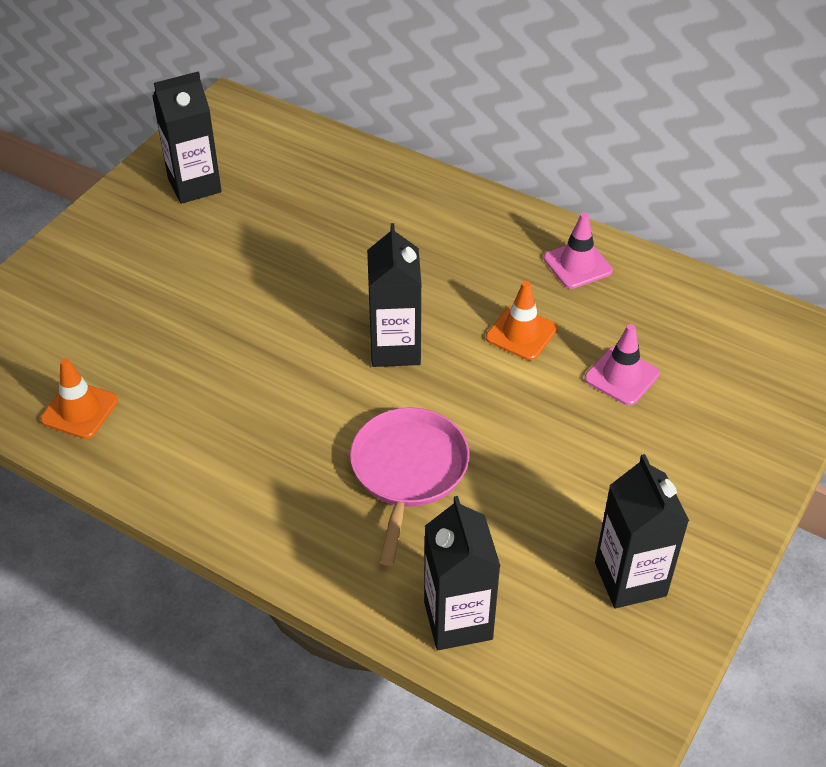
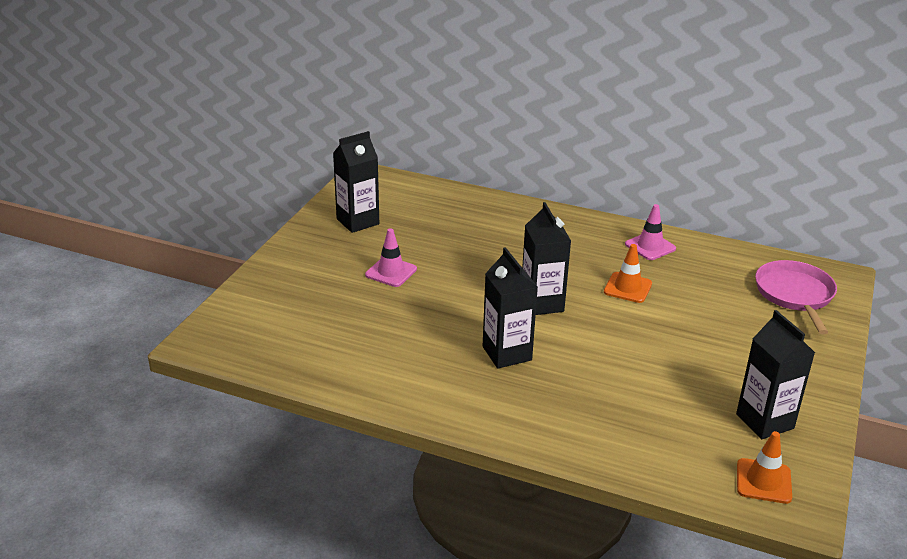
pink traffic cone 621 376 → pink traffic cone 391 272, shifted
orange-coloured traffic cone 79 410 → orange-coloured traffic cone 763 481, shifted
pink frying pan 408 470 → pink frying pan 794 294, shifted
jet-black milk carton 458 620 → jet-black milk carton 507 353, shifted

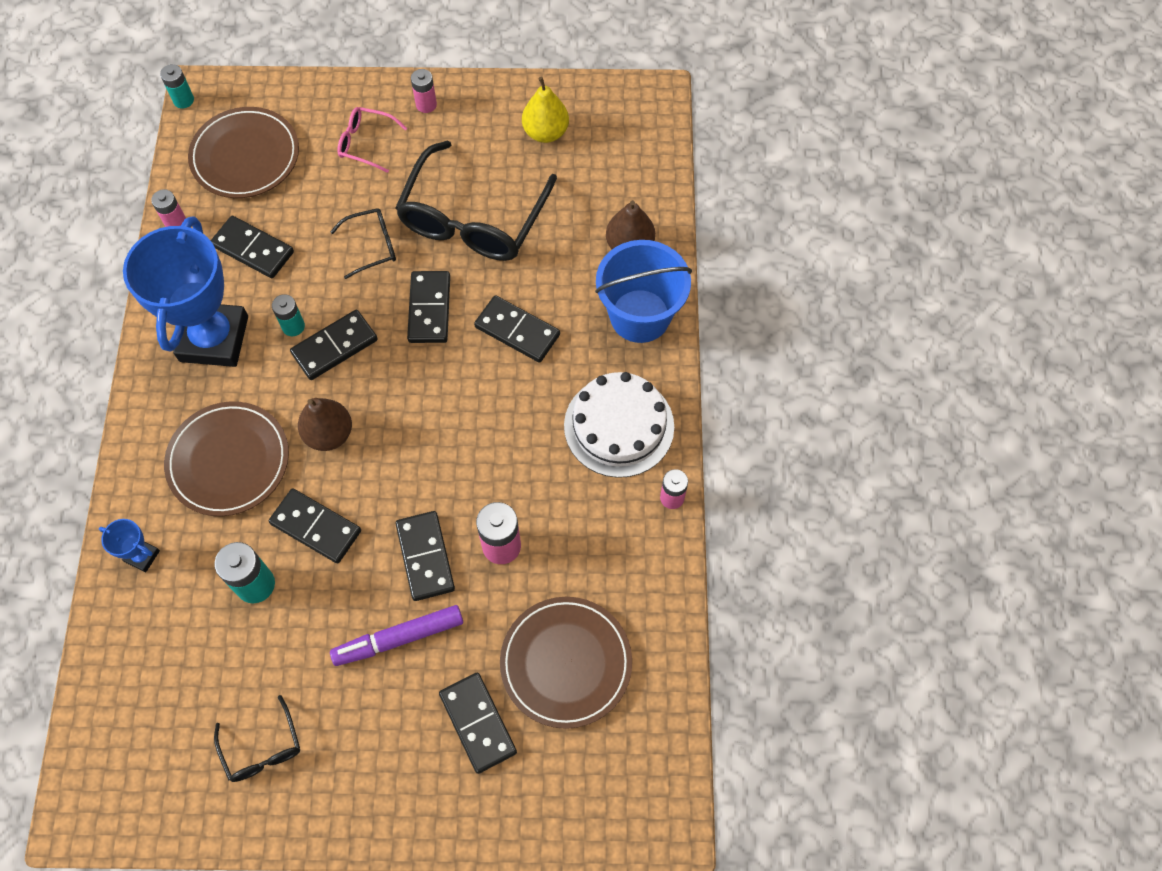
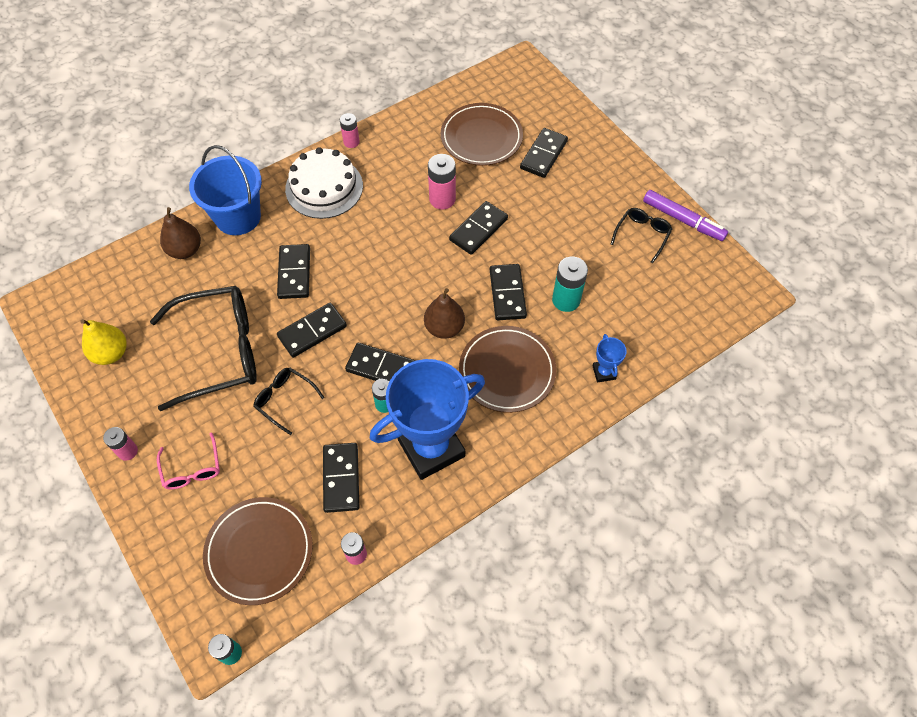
violet felt pen 399 638 → violet felt pen 683 220, shifted

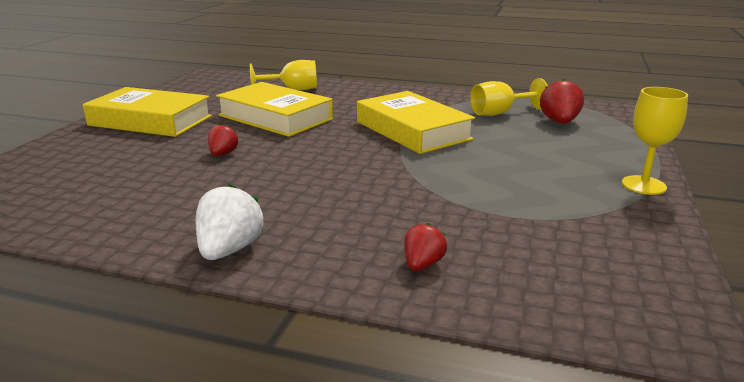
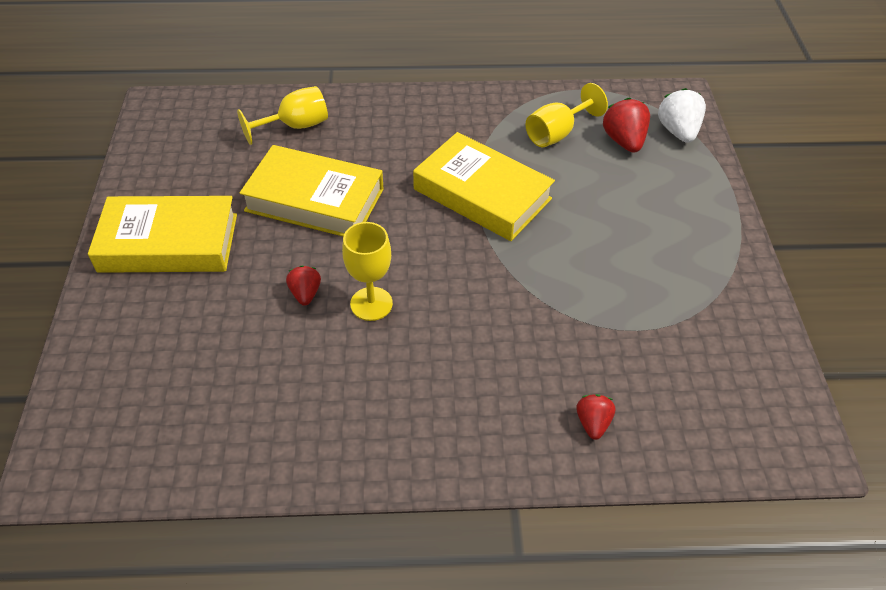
bright yellow goblet 643 185 → bright yellow goblet 371 304, shifted
pure white strawberry 229 250 → pure white strawberry 678 131, shifted

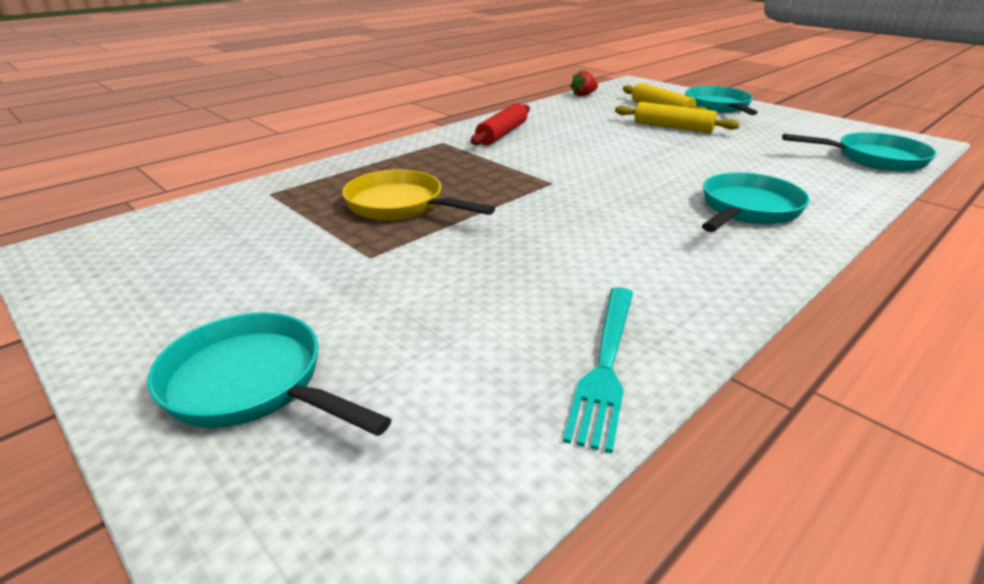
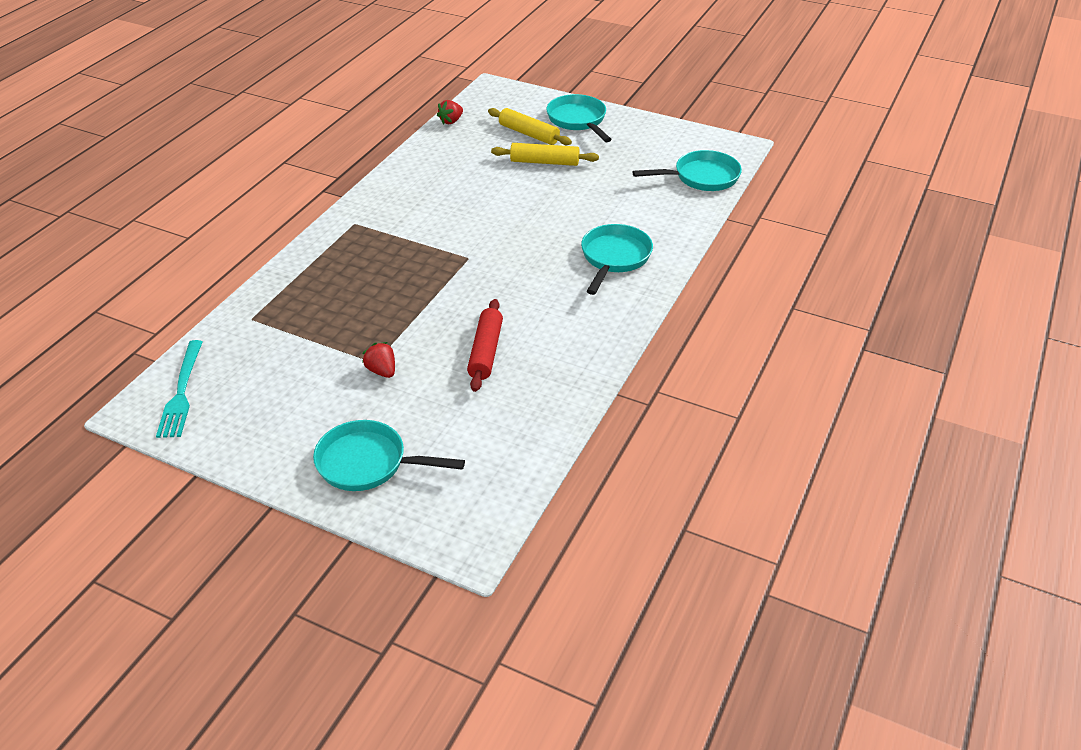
crimson pastry roller 502 134 → crimson pastry roller 485 351, shifted
bright yellow frying pan 401 205 → -
teal table fork 605 364 → teal table fork 181 392, shifted
- → crimson strawberry 382 371

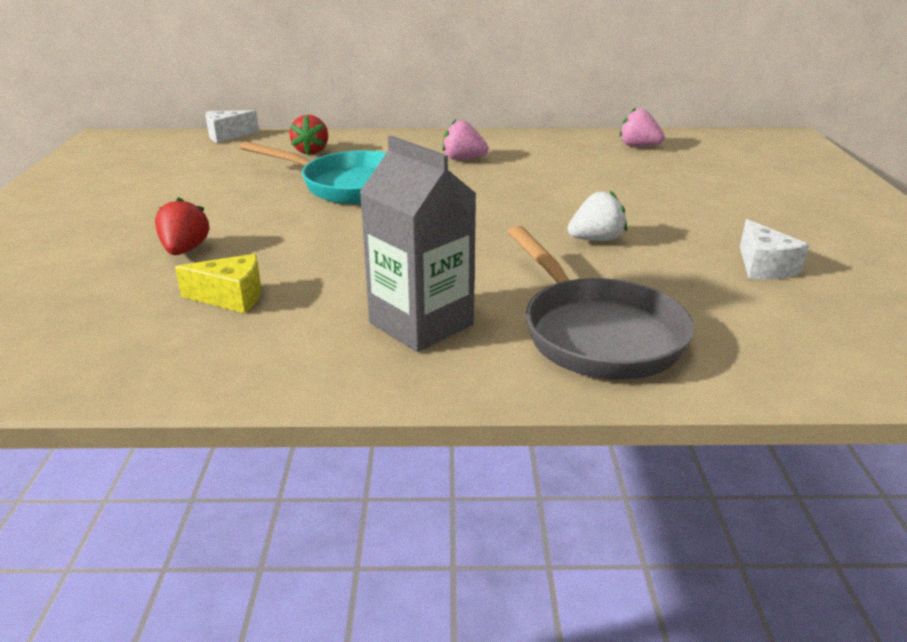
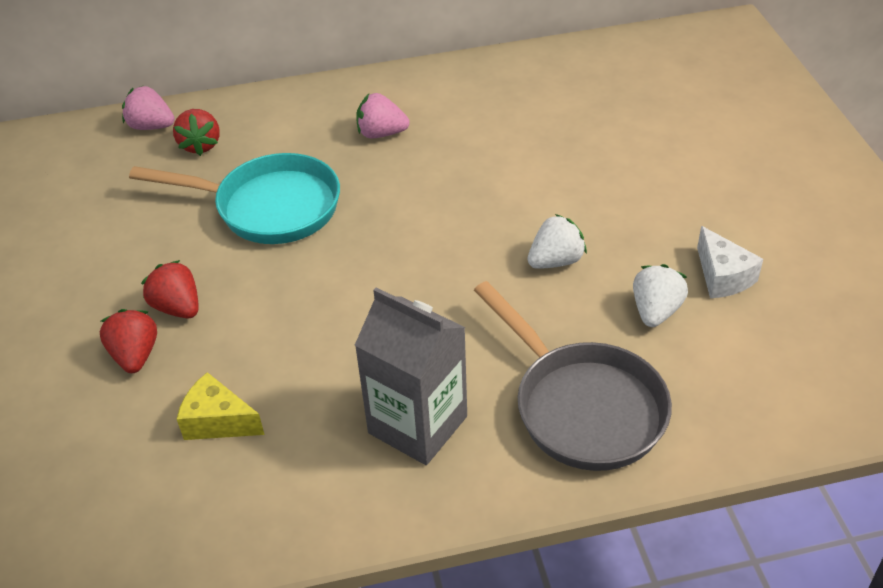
pink strawberry 638 146 → pink strawberry 151 126, shifted
pure white cheese 227 135 → -
bright yellow cheese 231 297 → bright yellow cheese 218 421, 150 degrees counterclockwise
- → crimson strawberry 178 307
- → pure white strawberry 655 311

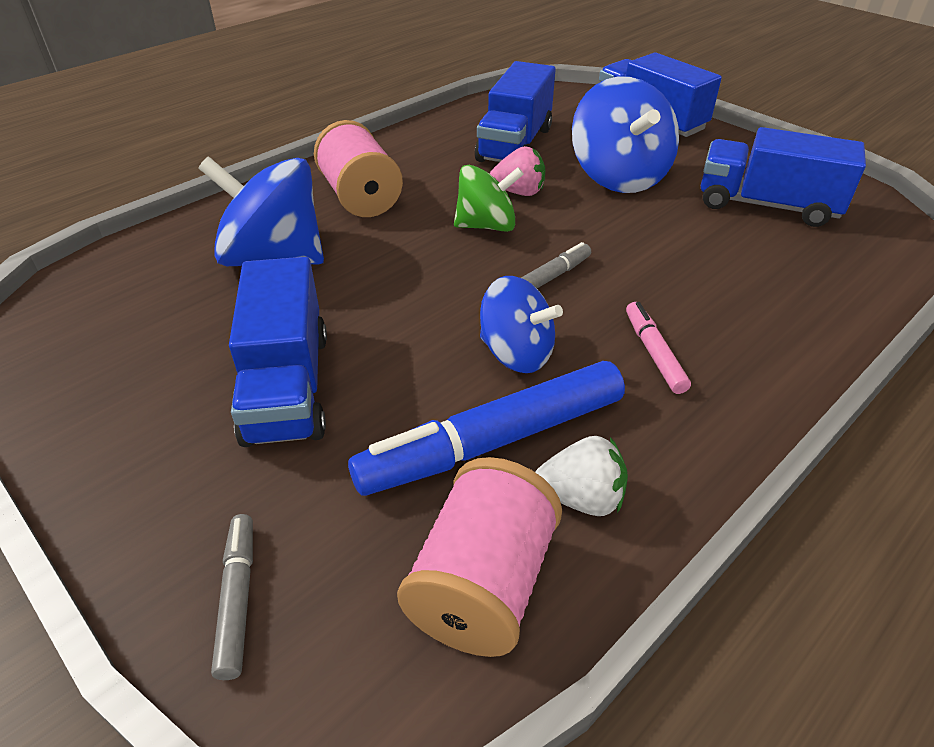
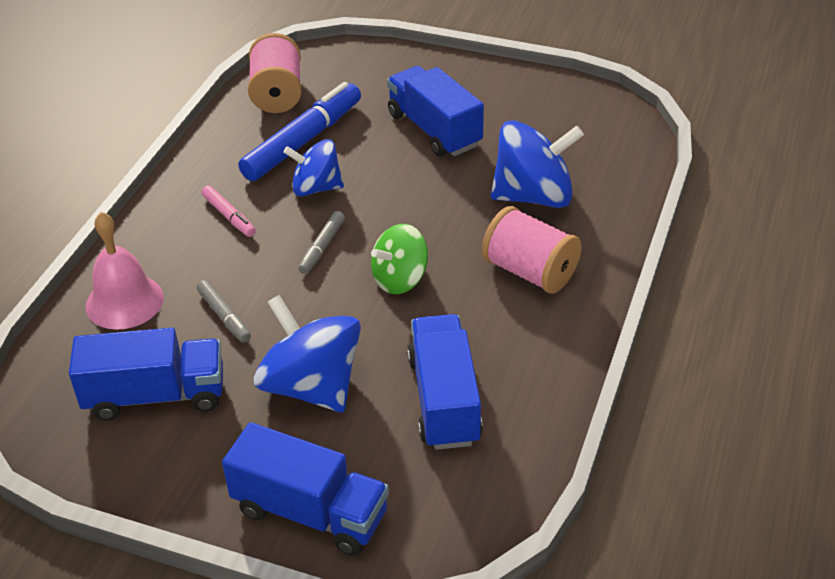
pink strawberry 519 192 → -
pure white strawberry 581 498 → -
gray felt pen 238 598 → gray felt pen 224 316, shifted
- → pink hand bell 124 301

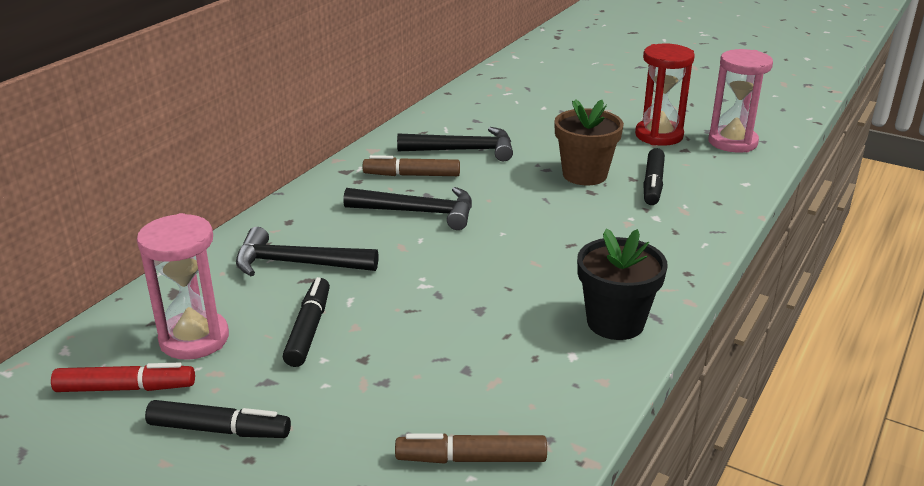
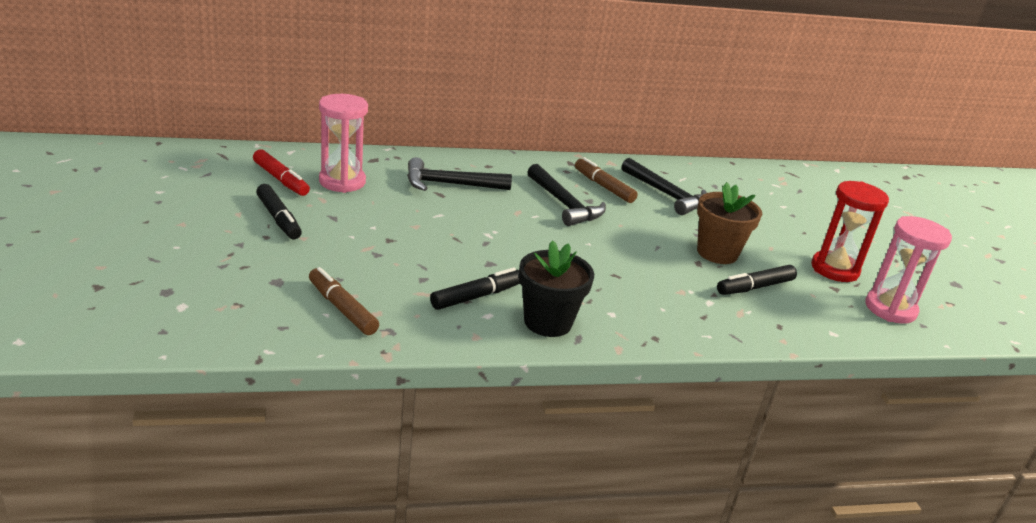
jet-black carpenter's hammer 296 264 → jet-black carpenter's hammer 450 184, 60 degrees counterclockwise
jet-black felt pen 308 329 → jet-black felt pen 476 296, shifted

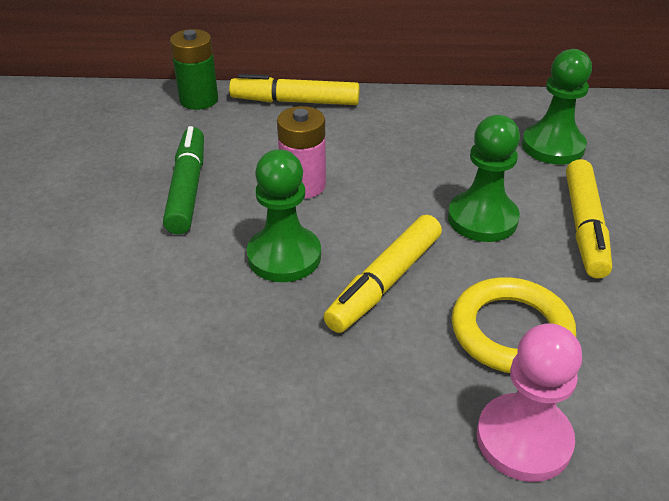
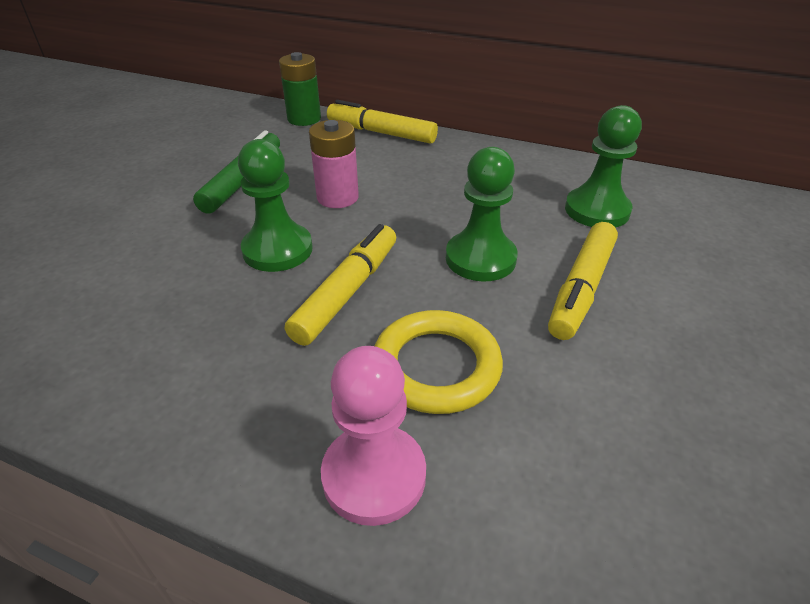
bright yellow felt pen 384 282 → bright yellow felt pen 347 292, 150 degrees clockwise

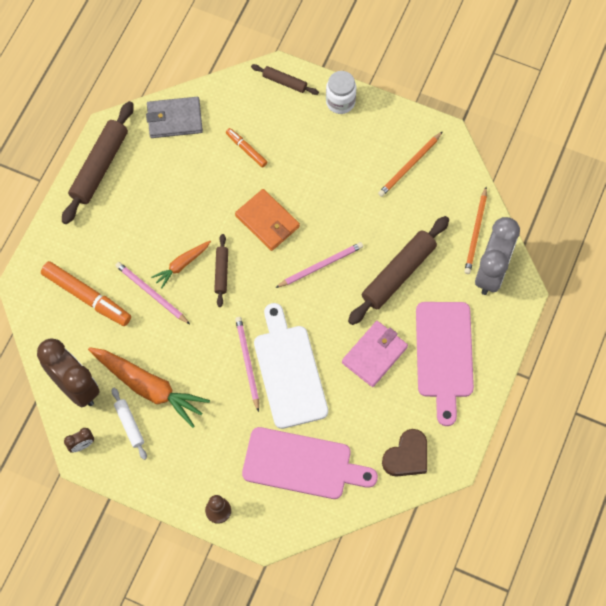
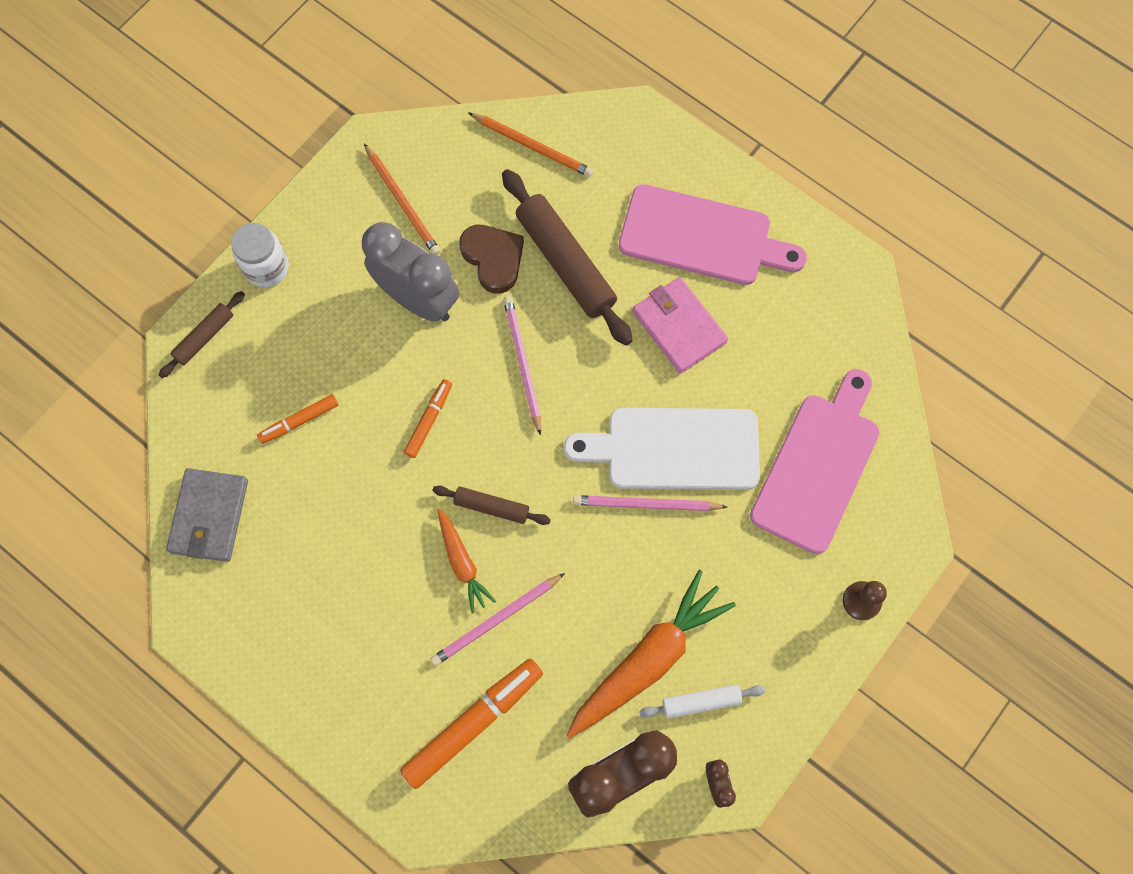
dark brown pastry roller 99 166 → -
orange-coloured wallet 267 221 → orange-coloured felt pen 429 420
gray bedside clock 491 273 → gray bedside clock 418 299, shifted
dark brown heart shape 407 456 → dark brown heart shape 493 259, shifted

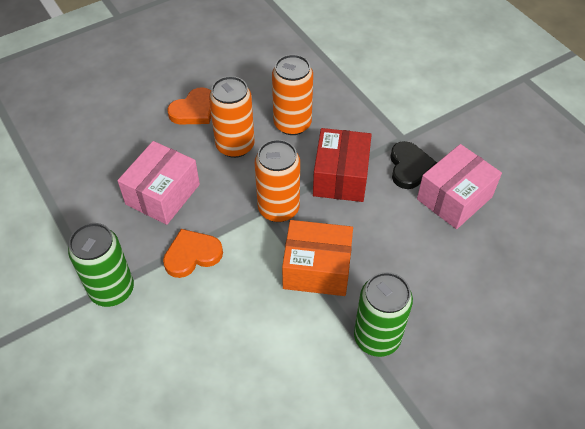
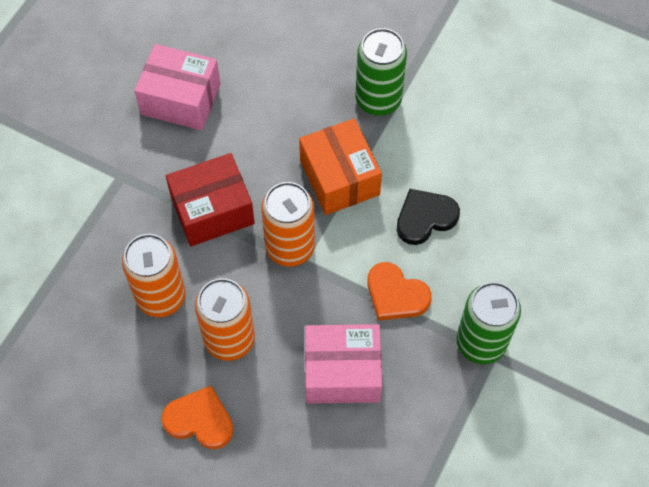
jet-black heart shape 409 167 → jet-black heart shape 425 218, shifted

